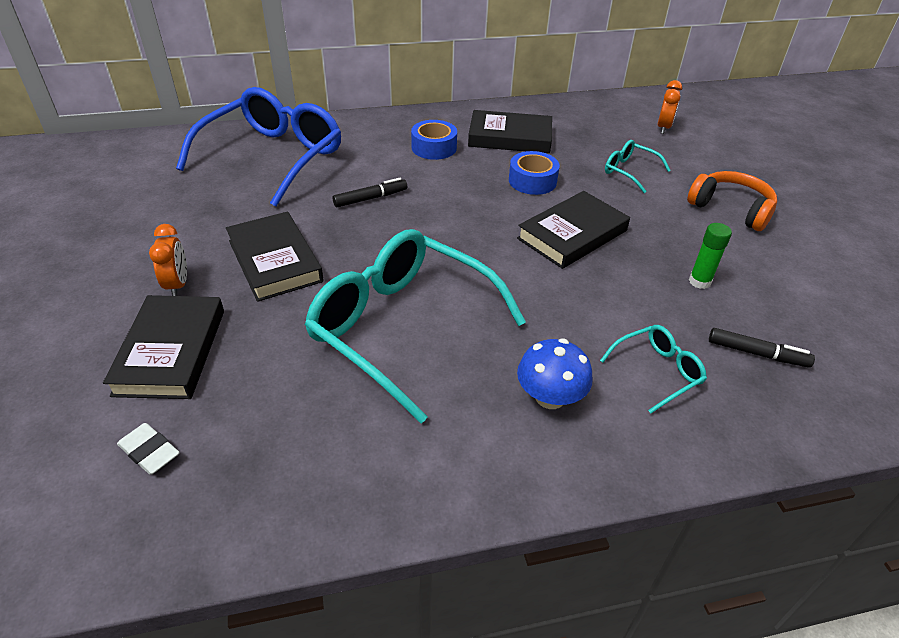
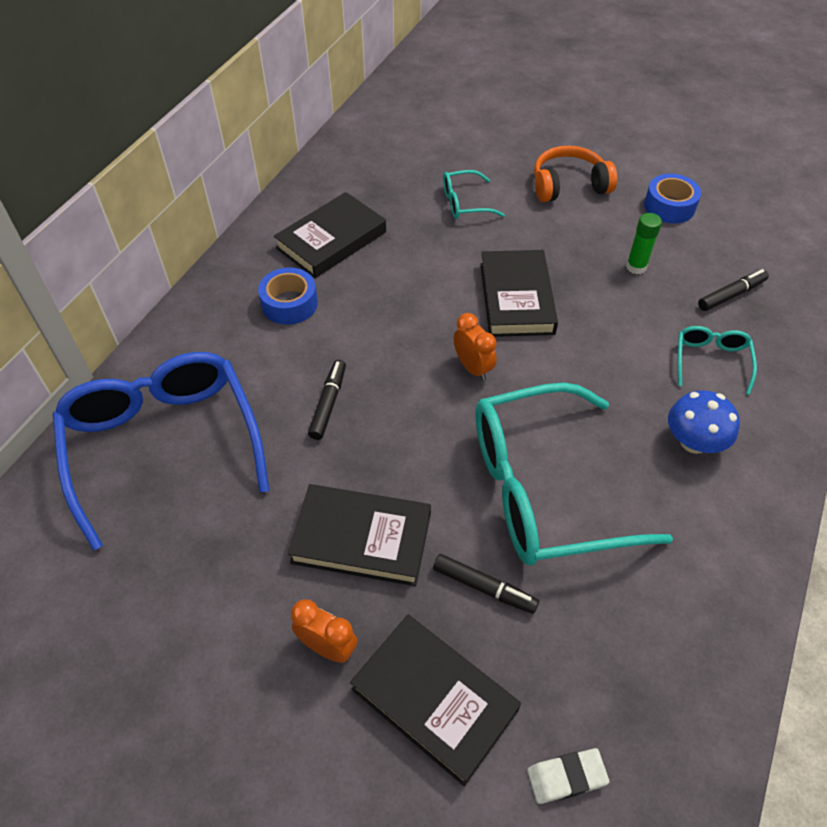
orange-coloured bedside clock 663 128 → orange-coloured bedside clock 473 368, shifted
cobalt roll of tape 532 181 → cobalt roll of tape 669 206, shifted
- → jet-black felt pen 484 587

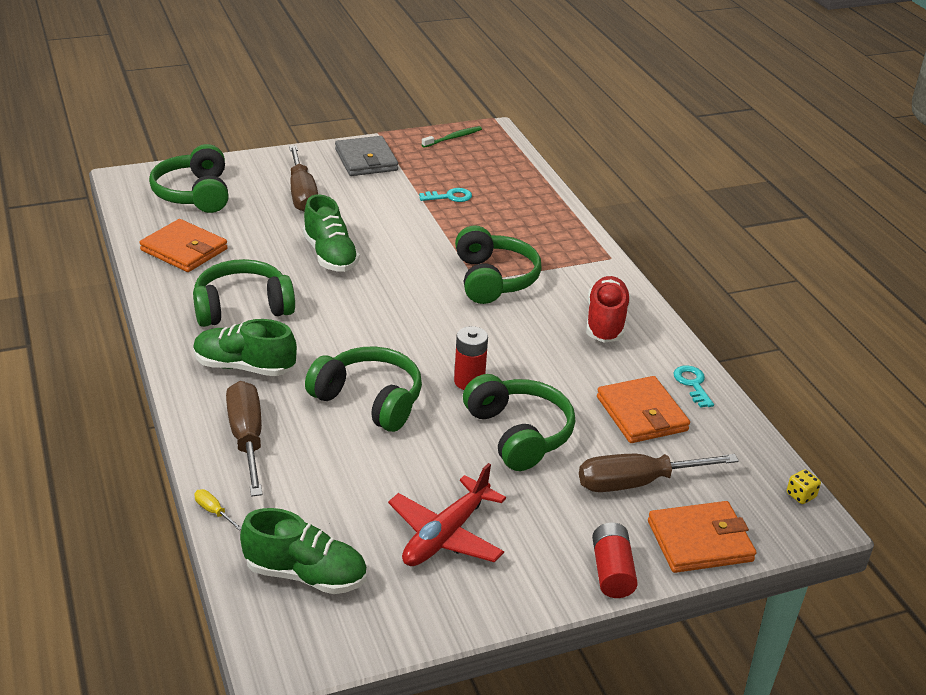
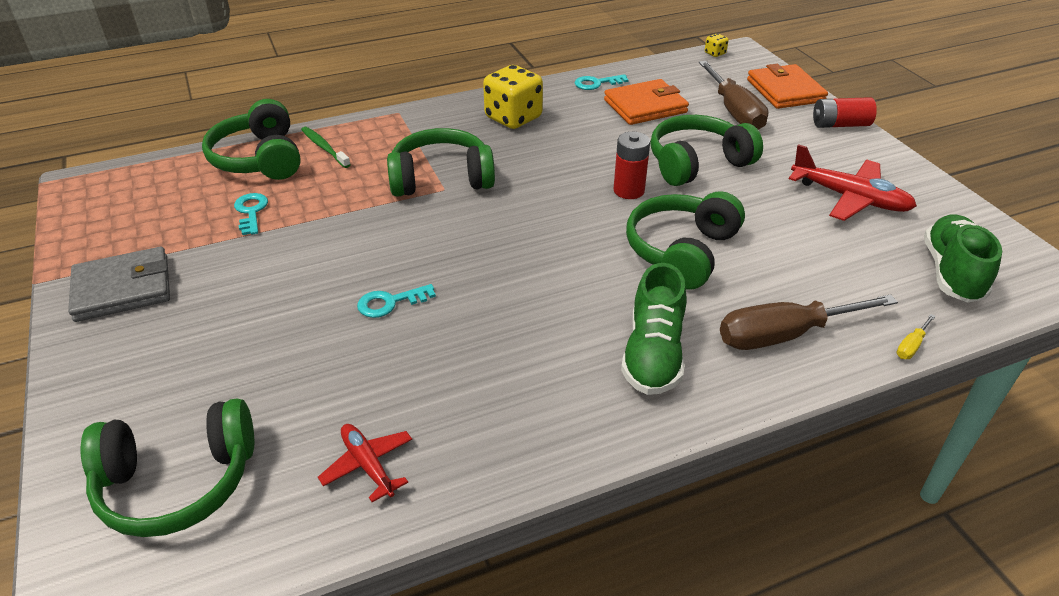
leaf-green toothbrush 453 138 → leaf-green toothbrush 324 148, shifted
dark brown flat screwdriver 302 194 → -
leaf-green sneaker 330 255 → teal latchkey 389 303
orange-coloured wallet 184 250 → crimson aeroplane 368 465
leaf-green over-ear headphones 242 307 → leaf-green over-ear headphones 259 159, shifted
crimson sneaker 605 322 → bright yellow game die 513 118

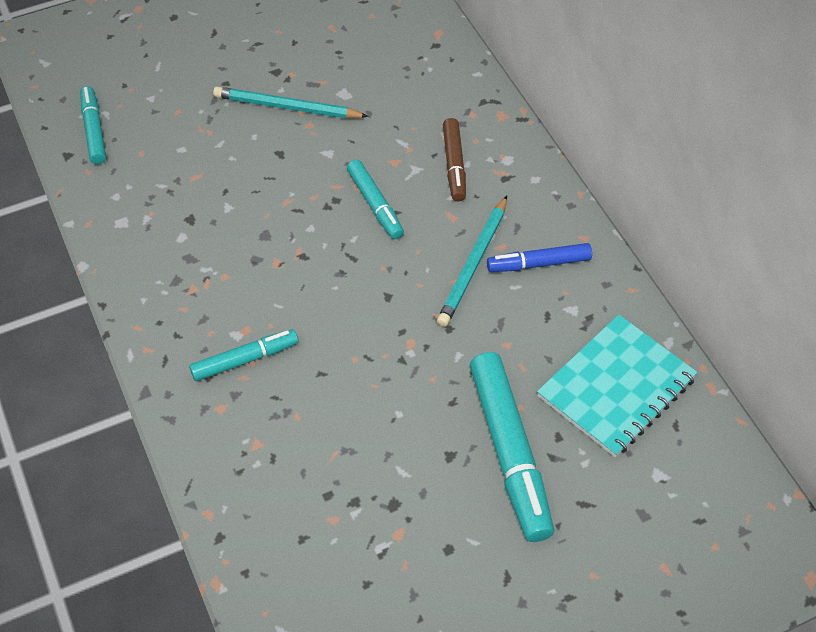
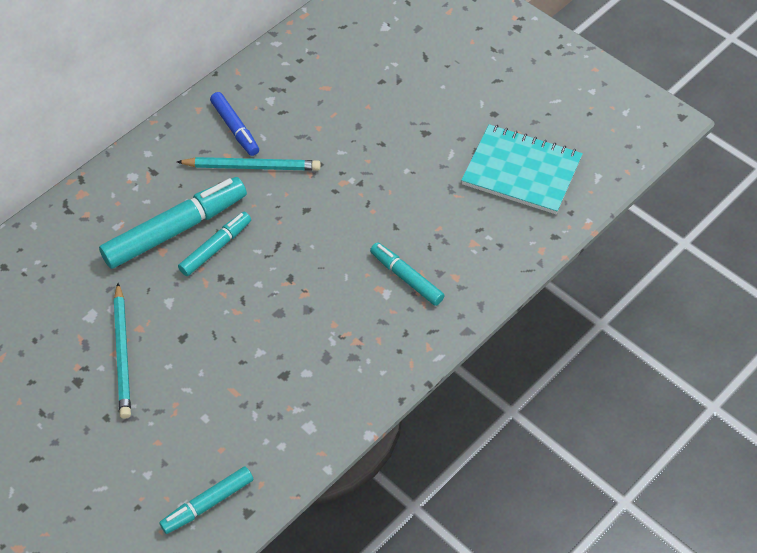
dark brown felt pen 454 165 → -
teal notebook 616 387 → teal notebook 521 171, shifted
teal felt pen 510 452 → teal felt pen 175 230, shifted

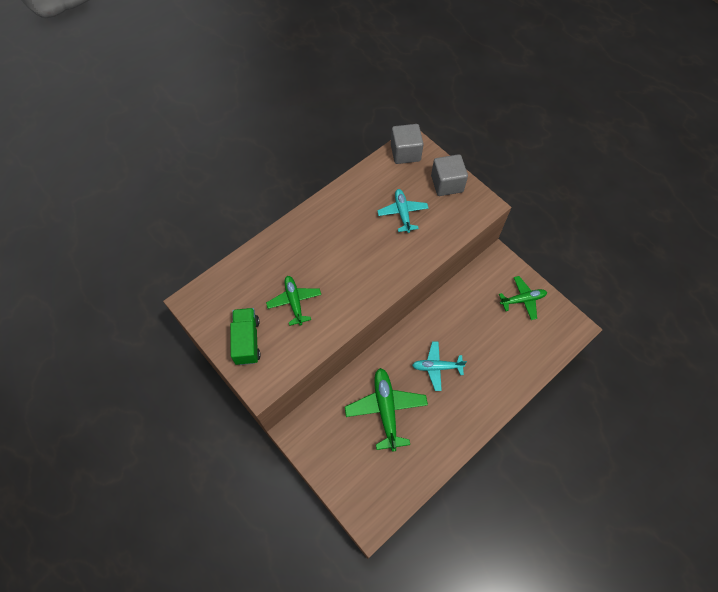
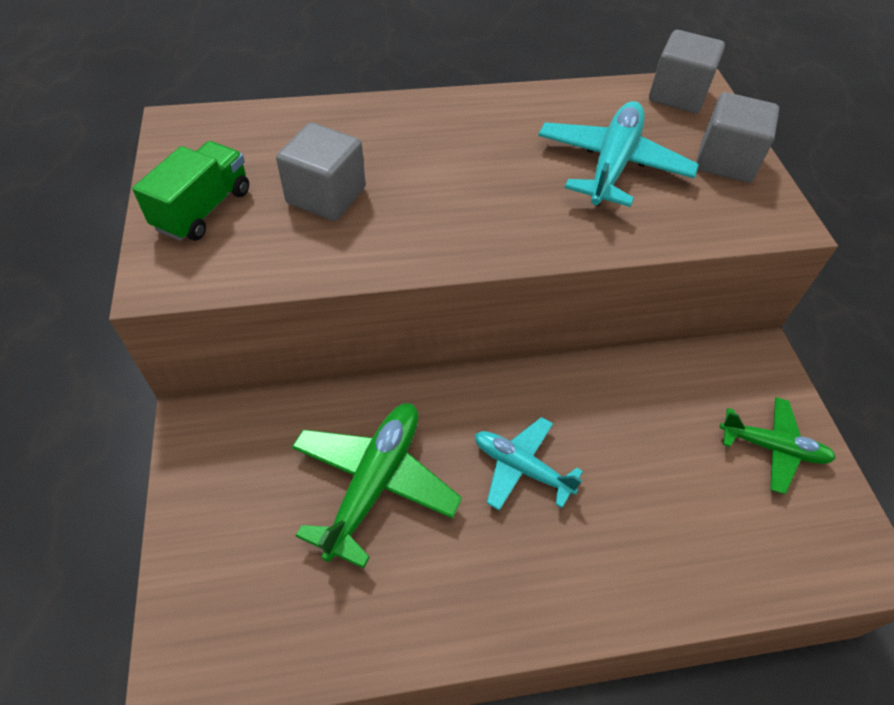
teal aeroplane 402 213 → teal aeroplane 612 165, x1.55
leaf-green aeroplane 294 302 → gray solid cube 326 196

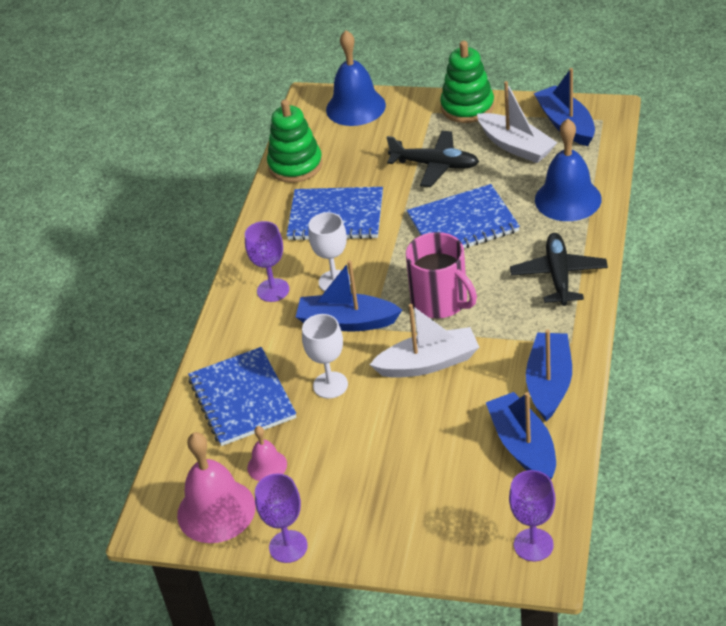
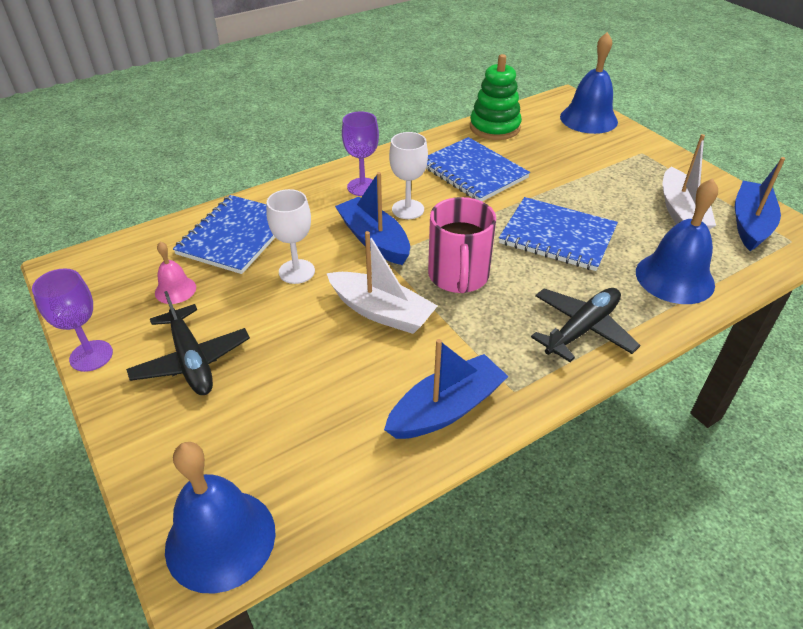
leaf-green ring stacker 467 107 → -
jet-black aeroplane 435 165 → jet-black aeroplane 191 360, shifted
cobalt boat 523 446 → -
pink hand bell 216 510 → -
violet goblet 533 545 → cobalt hand bell 220 539

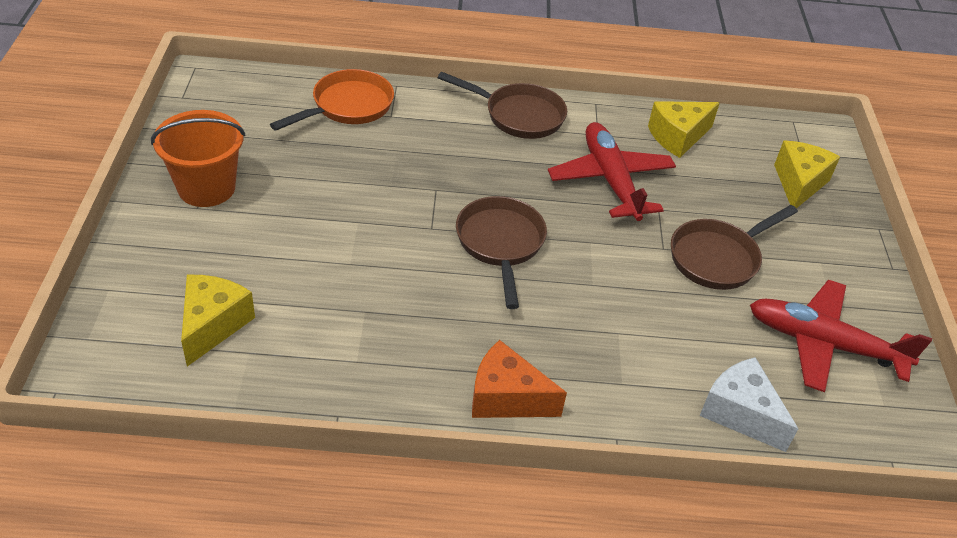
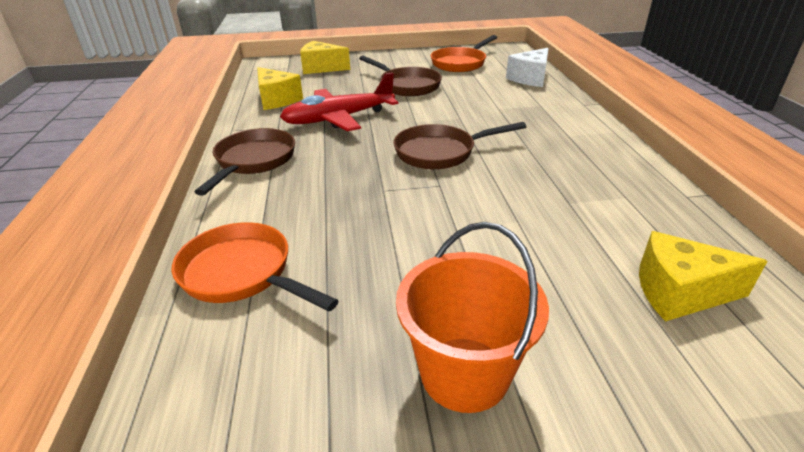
crimson aeroplane 824 344 → orange-coloured frying pan 460 63
orange-coloured cheese 506 398 → -

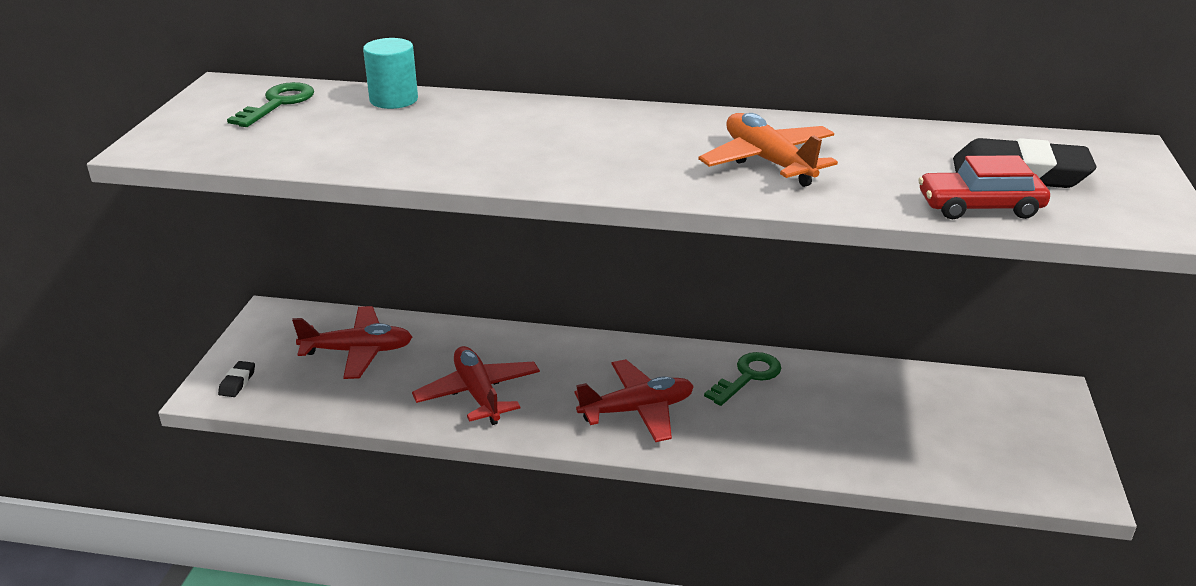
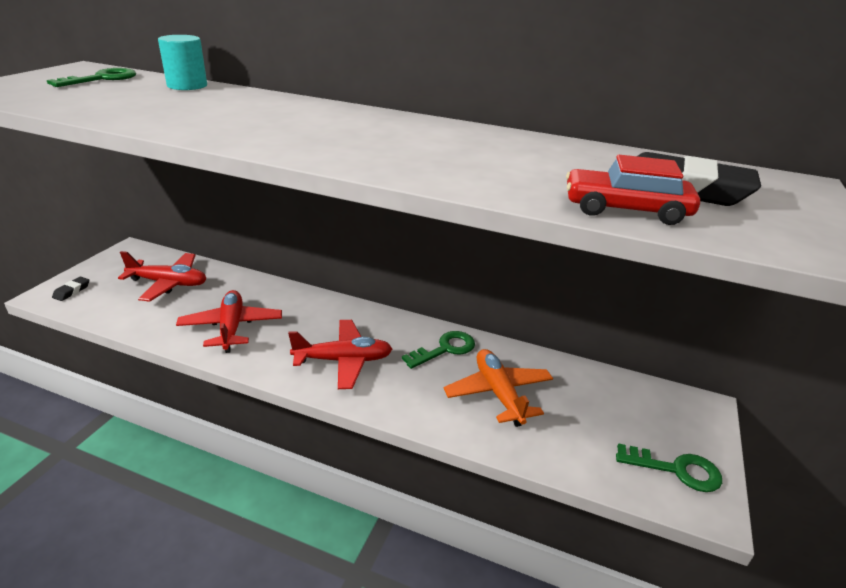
orange-coloured aeroplane 768 161 → orange-coloured aeroplane 498 393, shifted
- → leaf-green latchkey 676 470

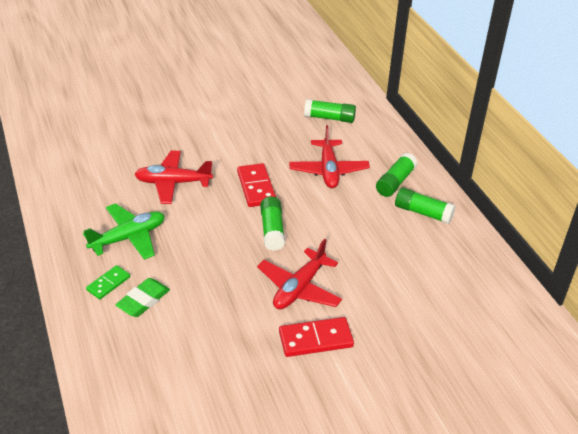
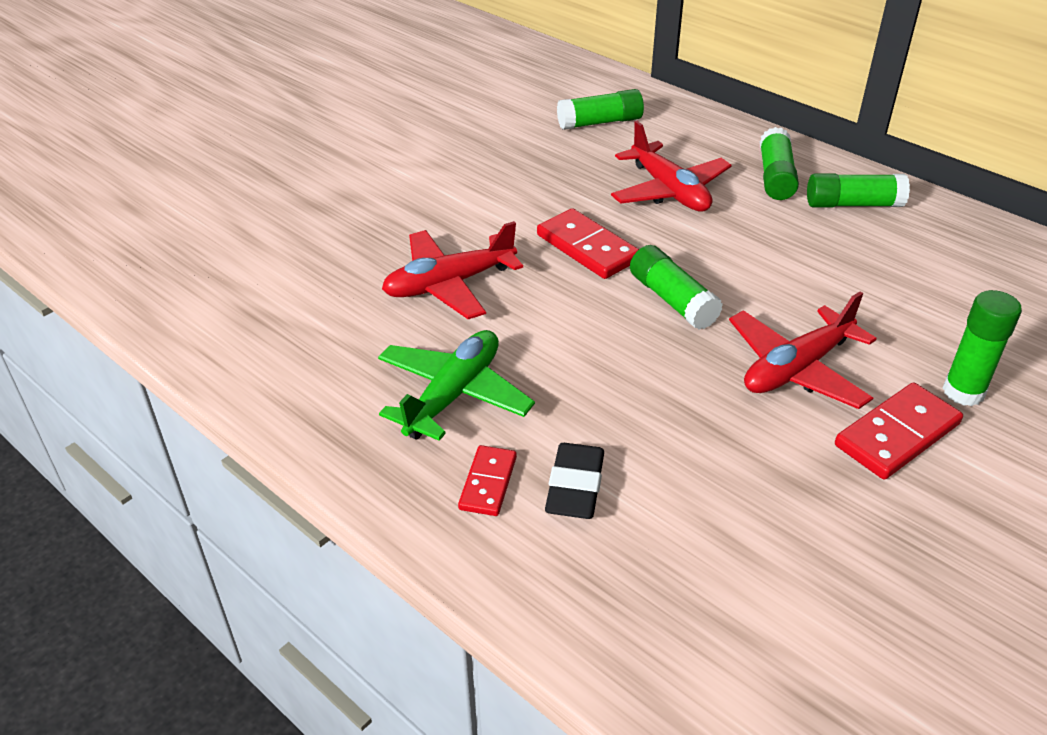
crimson aeroplane 299 288 → crimson aeroplane 797 369, 45 degrees clockwise
leaf-green domino 108 283 → crimson domino 488 483
leaf-green gum eraser 143 300 → jet-black gum eraser 575 487
- → leaf-green glue 963 392

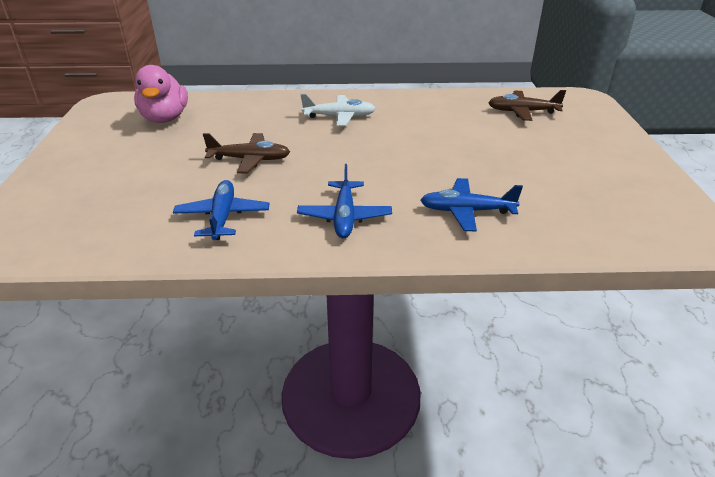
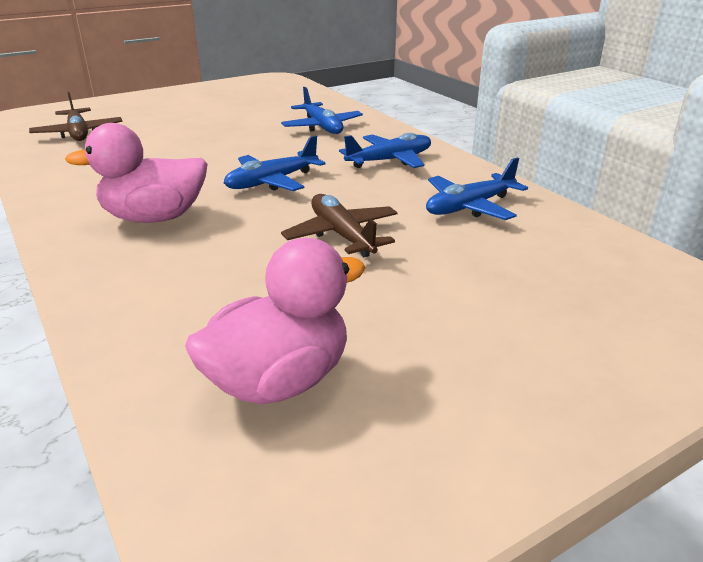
pure white aeroplane 340 117 → pink rubber duck 154 218
- → cobalt aeroplane 271 182

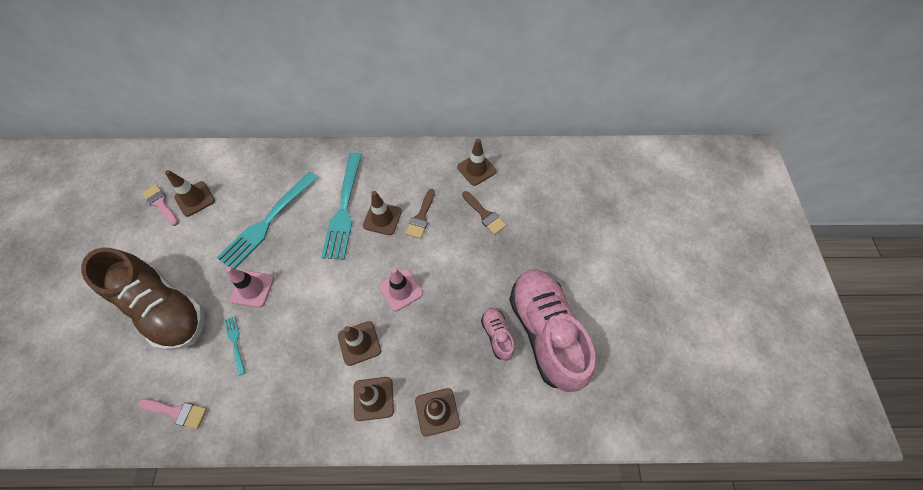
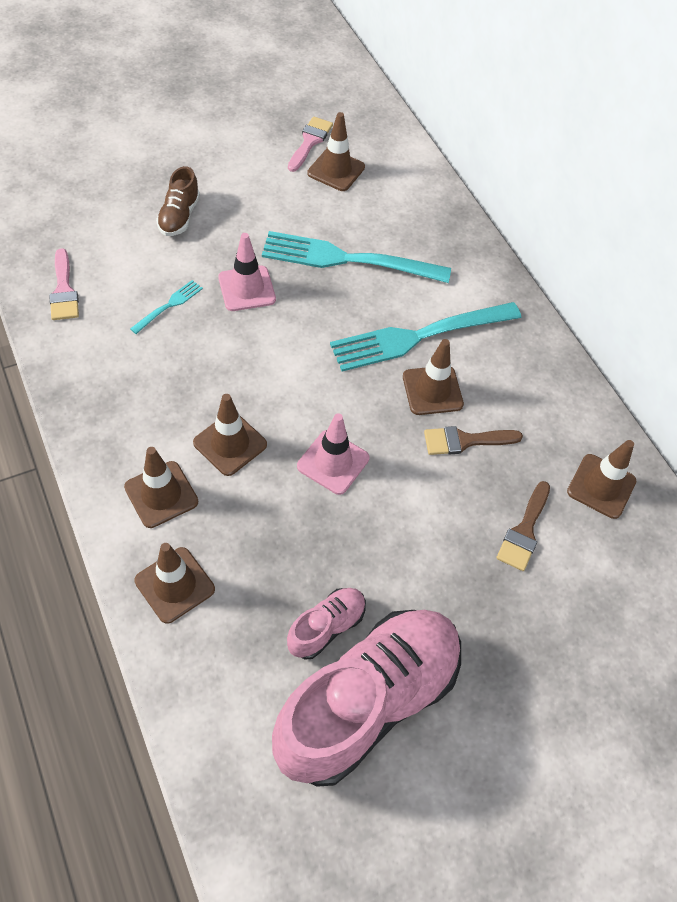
dark brown sneaker 165 309 → dark brown sneaker 179 216, x0.44

